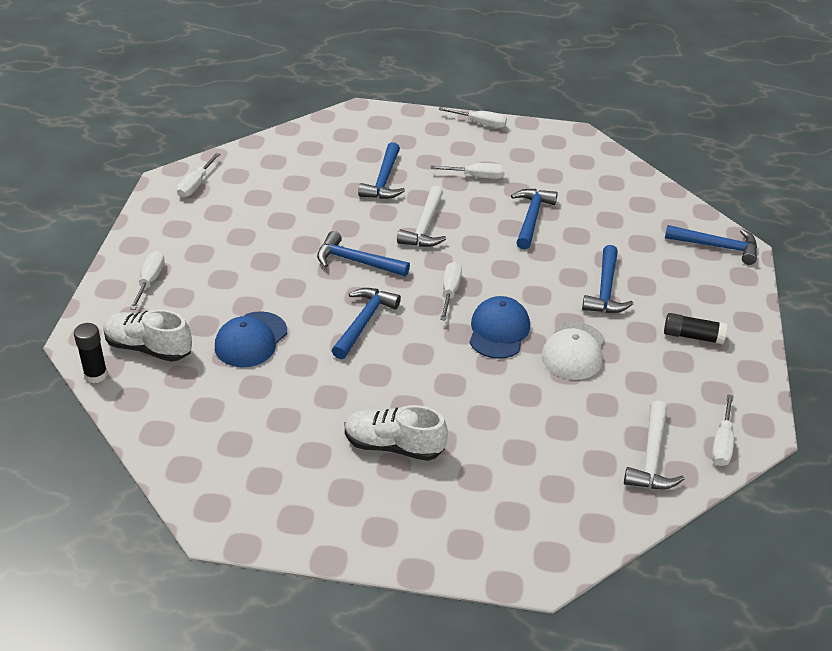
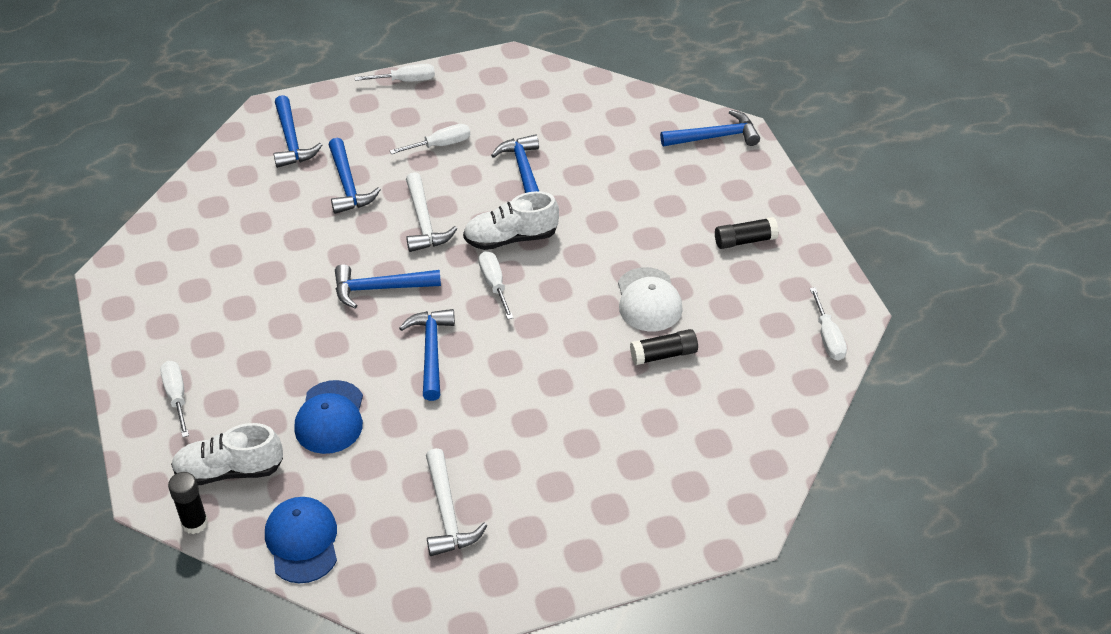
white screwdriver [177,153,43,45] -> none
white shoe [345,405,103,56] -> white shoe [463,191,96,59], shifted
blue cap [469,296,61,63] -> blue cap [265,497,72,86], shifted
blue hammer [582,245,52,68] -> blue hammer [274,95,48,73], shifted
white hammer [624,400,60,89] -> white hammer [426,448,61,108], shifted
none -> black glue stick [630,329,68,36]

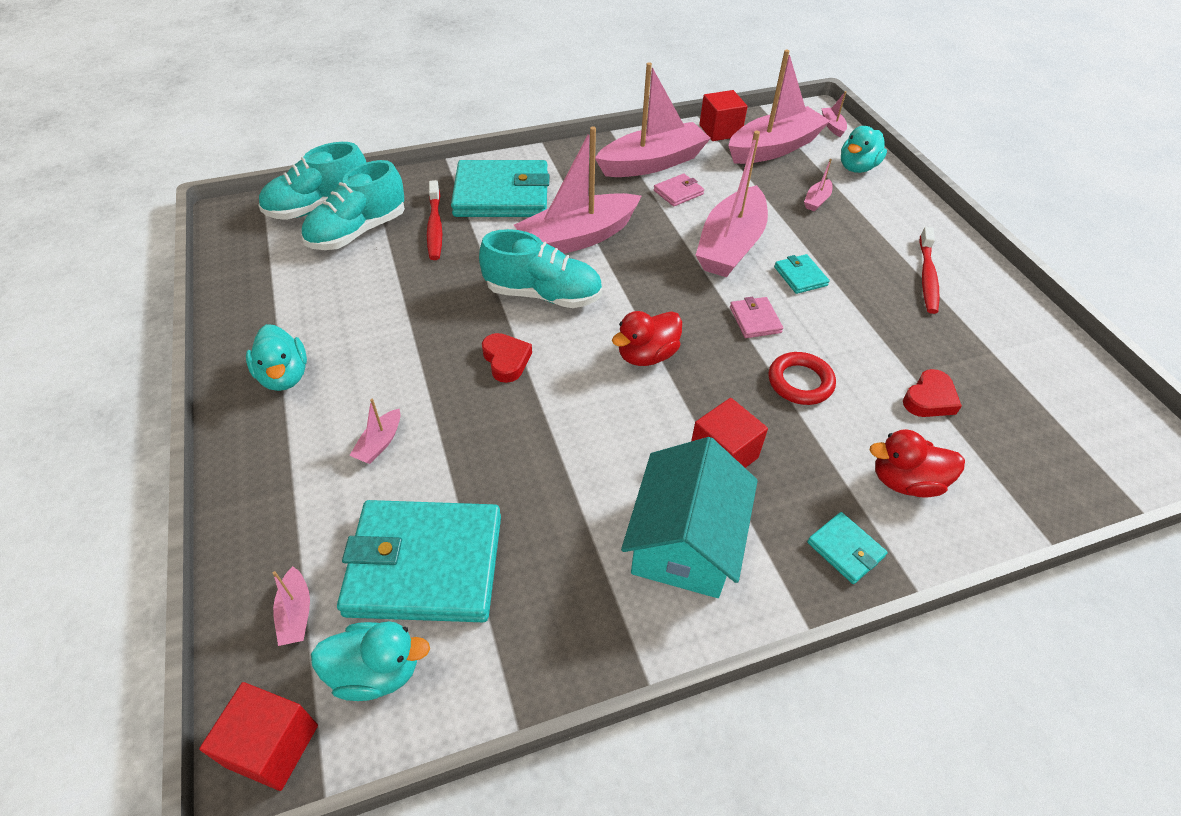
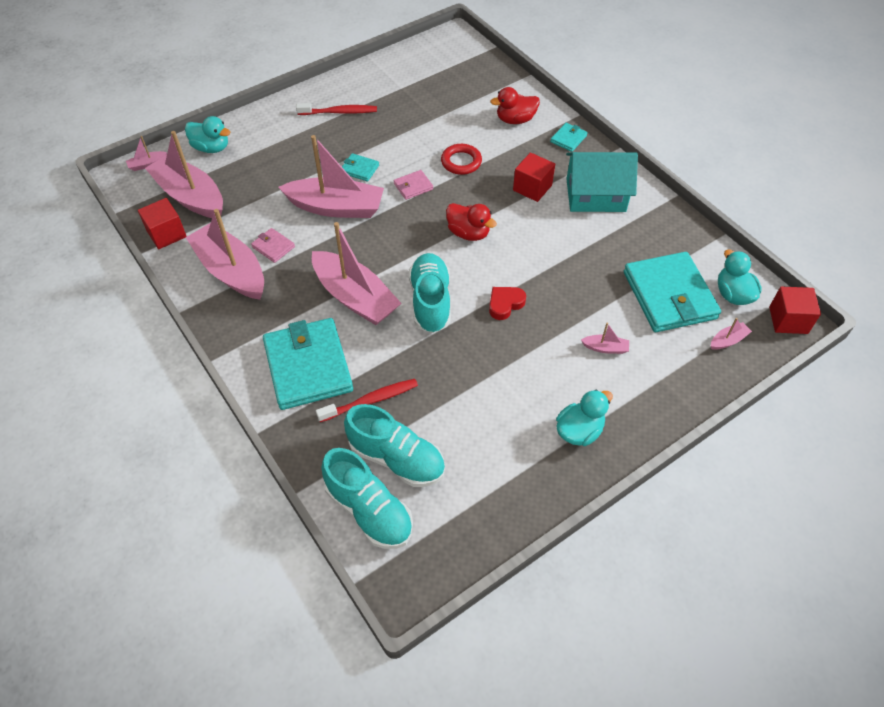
turquoise wallet [774,254,56,40] -> turquoise wallet [342,153,37,29], 60 degrees clockwise
pink boat [804,159,29,52] -> none
red duck [870,429,95,69] -> red duck [490,87,50,37], 90 degrees clockwise
red heart [903,369,59,48] -> none

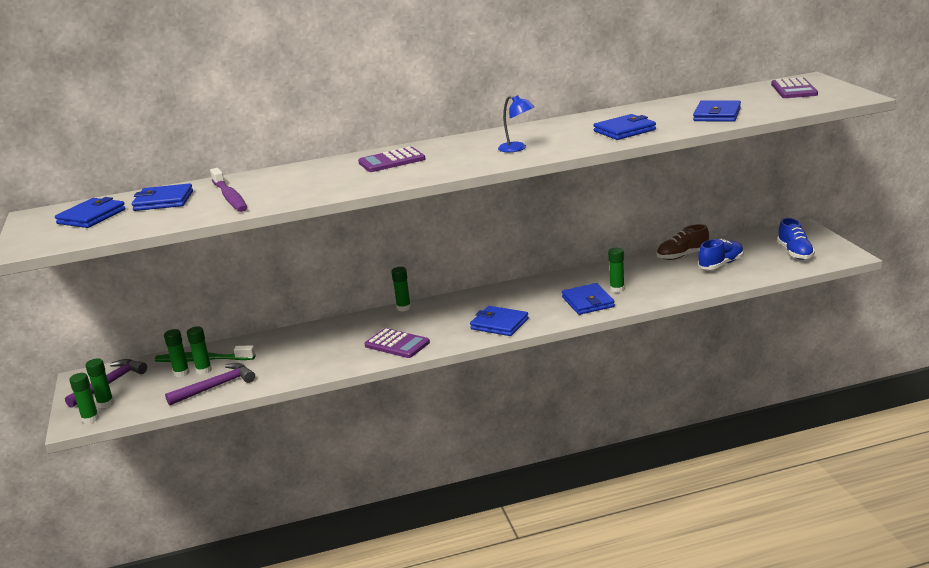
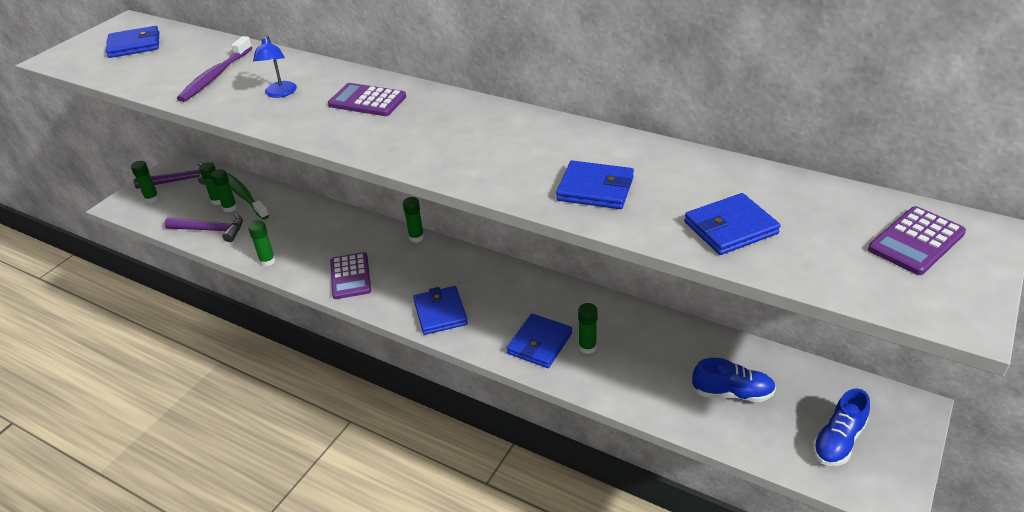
green glue stick [69,373,30,51] -> green glue stick [248,220,28,46], shifted
blue wallet [132,183,61,28] -> none
blue lamp [498,95,36,57] -> blue lamp [253,36,44,62], shifted
brown shoe [657,224,52,36] -> none

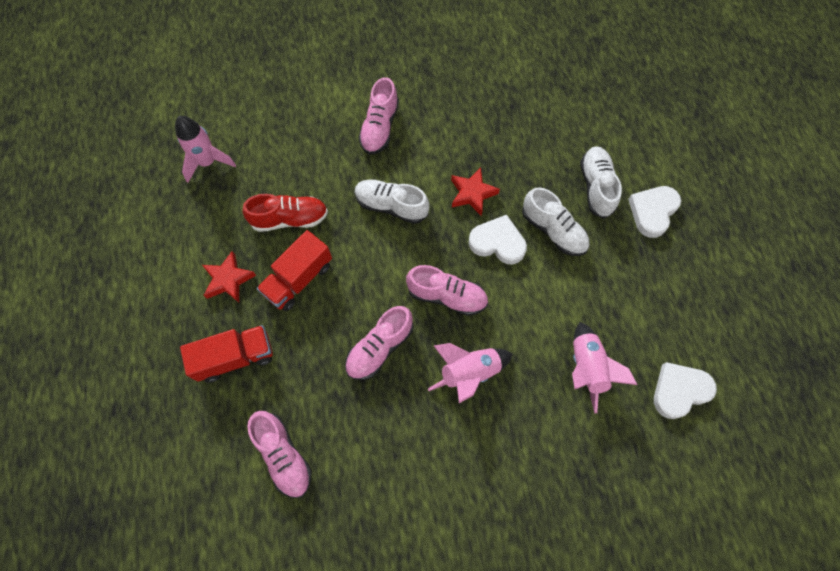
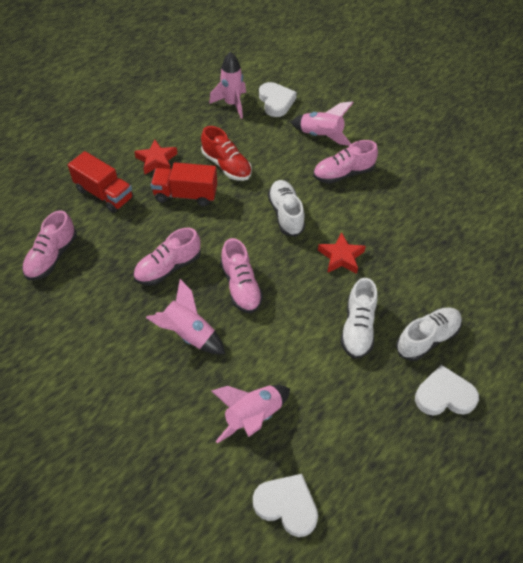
pink shoe [345,306,69,74] -> pink shoe [133,228,68,57], 45 degrees counterclockwise
white heart [468,215,59,50] -> white heart [259,82,38,35], shifted
none -> pink rocket [291,101,63,45]

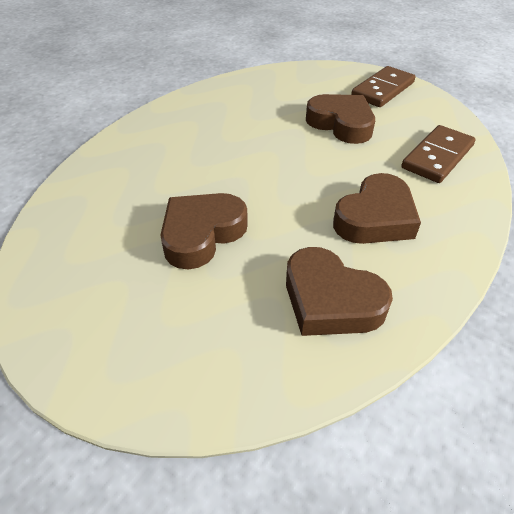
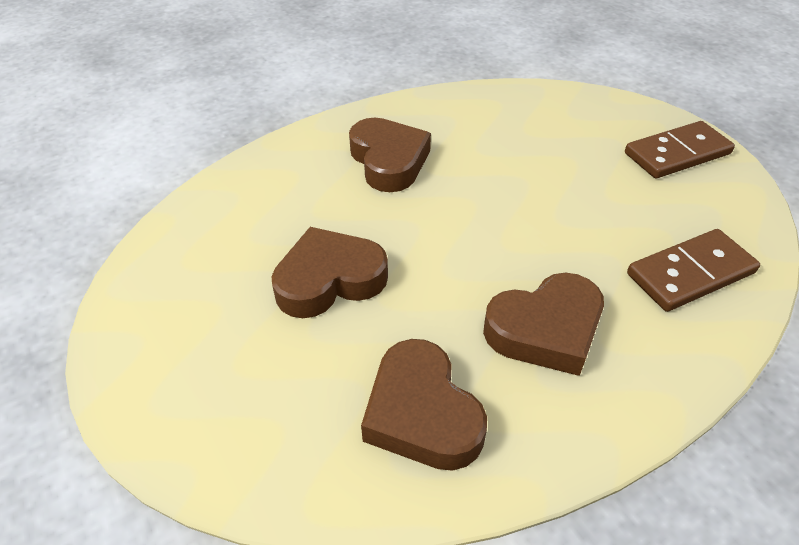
brown heart [306,94,69,50] -> brown heart [349,118,82,74], shifted

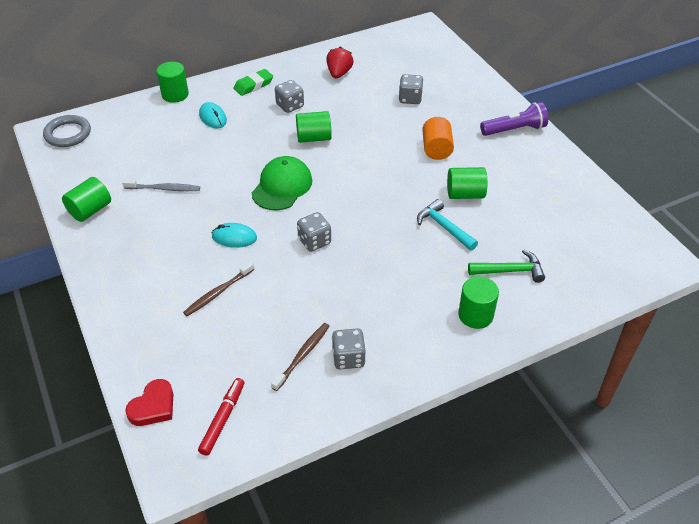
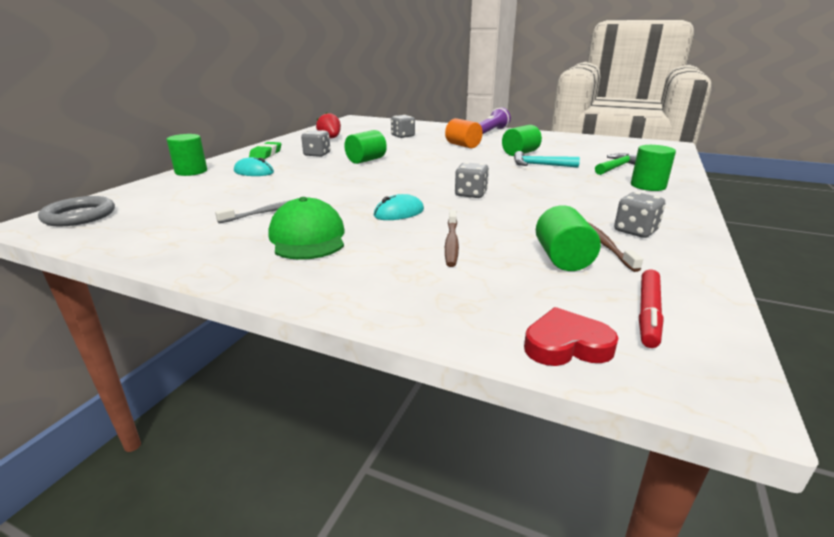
green cylinder [62,177,49,45] -> green cylinder [536,205,65,66], shifted
red heart [125,379,48,47] -> red heart [524,307,94,59], 90 degrees counterclockwise
red marker [198,378,46,78] -> red marker [639,269,25,79], 135 degrees counterclockwise
green cap [252,156,60,54] -> green cap [269,197,75,63], shifted

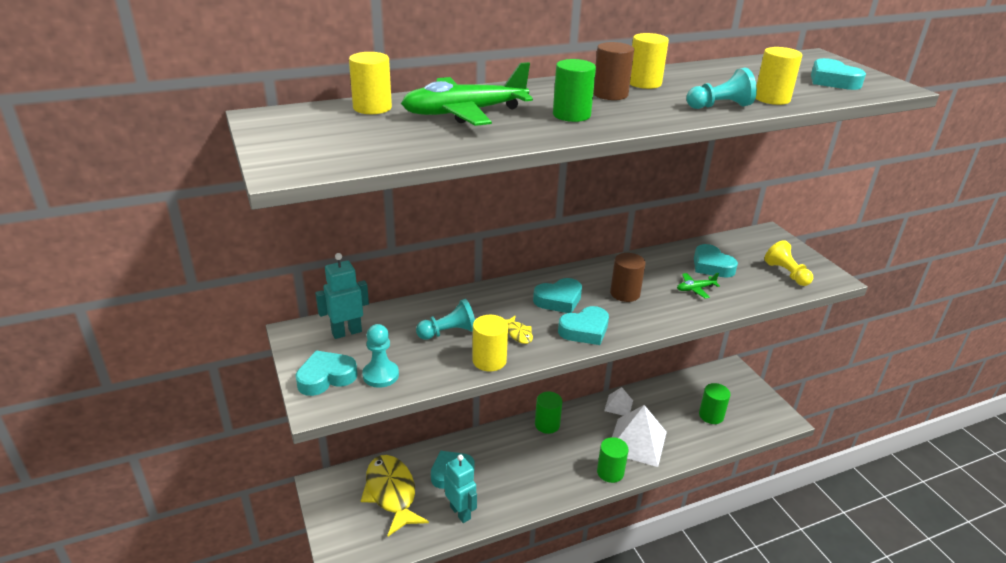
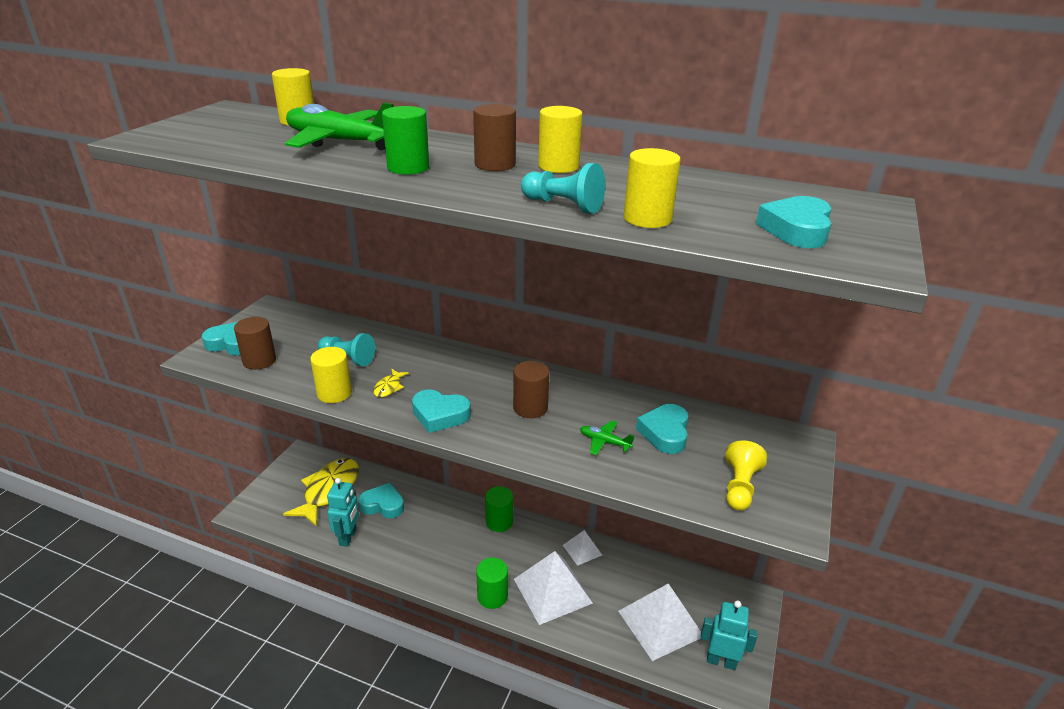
turquoise robot [315,253,54,86] -> turquoise robot [701,600,57,70], shifted
turquoise pawn [362,324,37,64] -> brown cylinder [234,317,42,53]
turquoise heart [533,278,49,35] -> none
green cylinder [699,383,31,41] -> white pyramid [618,583,83,78]

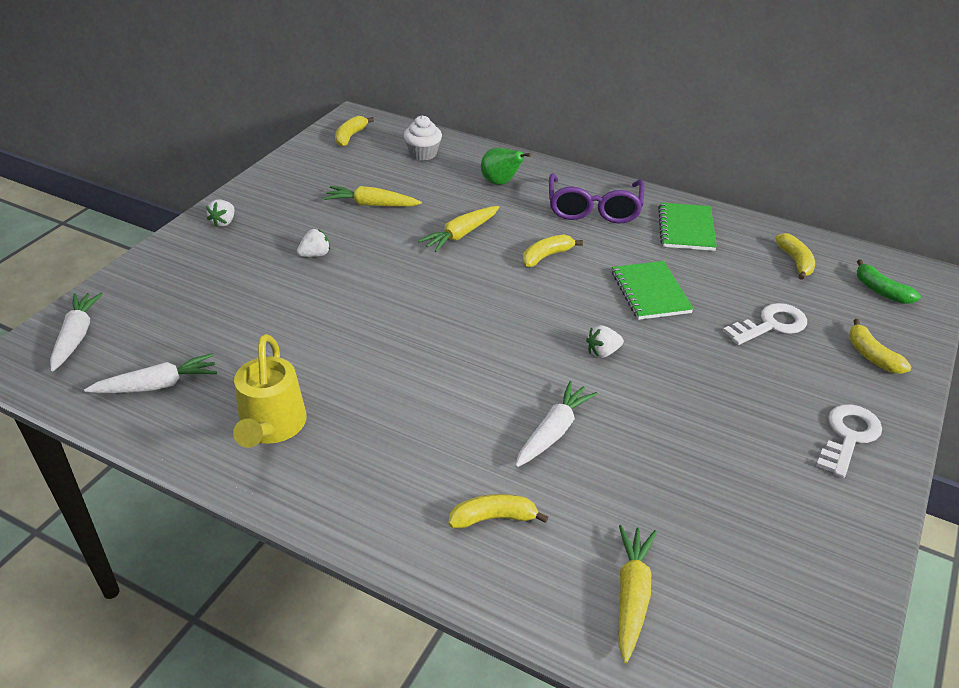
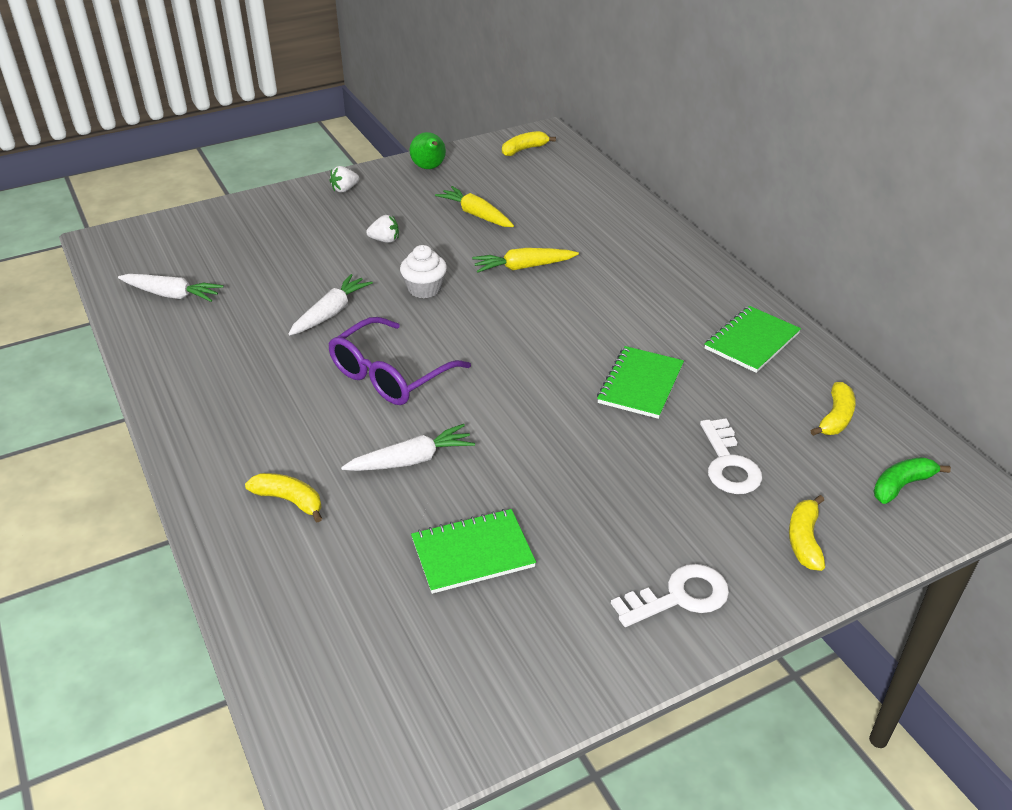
white carrot [50,293,53,78] -> white carrot [288,274,85,62], shifted
yellow watering can [233,334,74,114] -> none
white cupcake [404,116,38,45] -> white cupcake [400,245,47,53], shifted
green pear [481,148,50,37] -> green pear [409,132,37,37], shifted
yellow banana [523,235,60,32] -> none
purple glasses [549,173,95,50] -> purple glasses [328,317,143,88], shifted
white strawberry [586,325,38,33] -> none
yellow carrot [618,525,39,138] -> none
white key [723,303,84,42] -> white key [700,419,62,75], 75 degrees clockwise
green banana [857,259,64,45] -> green banana [873,457,78,47], 60 degrees clockwise
none -> green notebook [411,509,125,85]

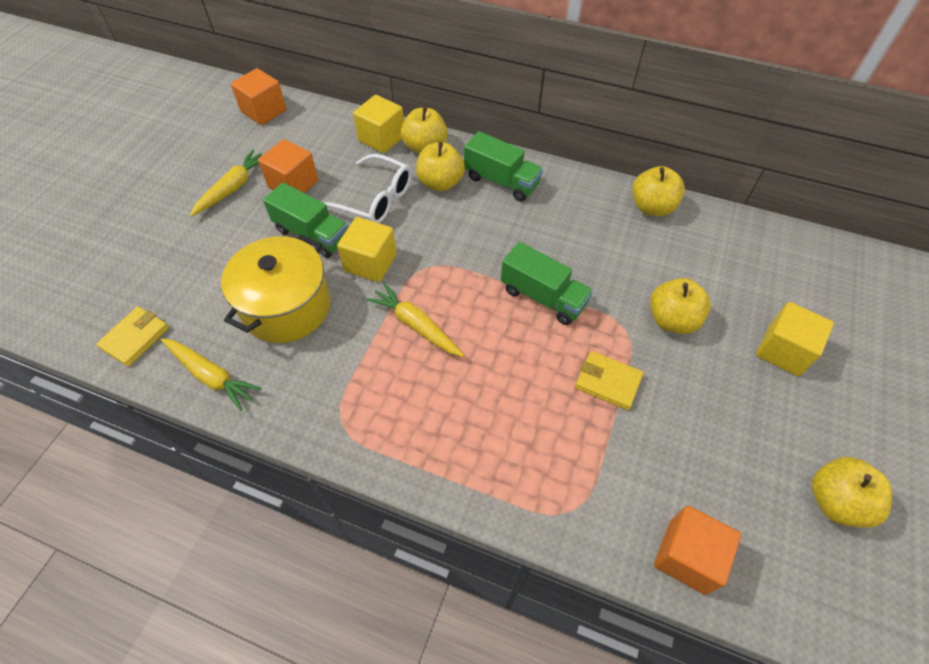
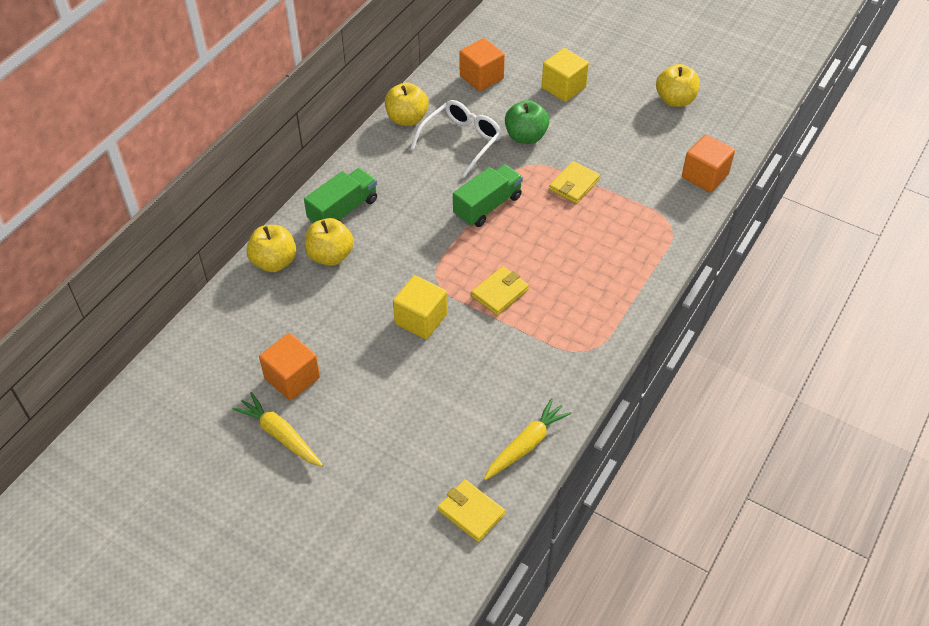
yellow pot [221,234,110,109] -> none
orange cube [231,68,56,57] -> orange cube [460,38,45,53], shifted
green truck [263,183,85,75] -> none
white glasses [325,154,87,69] -> white glasses [411,100,91,78], shifted
yellow cube [353,95,51,58] -> none
yellow carrot [366,283,98,74] -> yellow wallet [471,266,58,49]
yellow apple [650,278,61,56] -> green apple [505,100,44,44]

